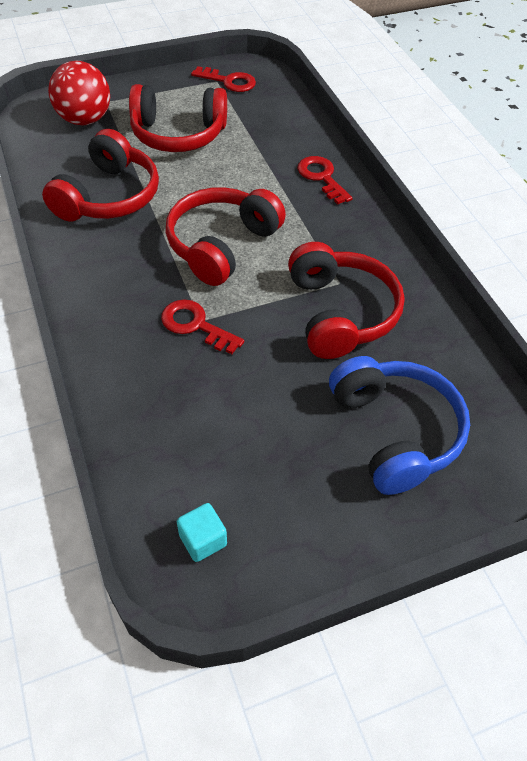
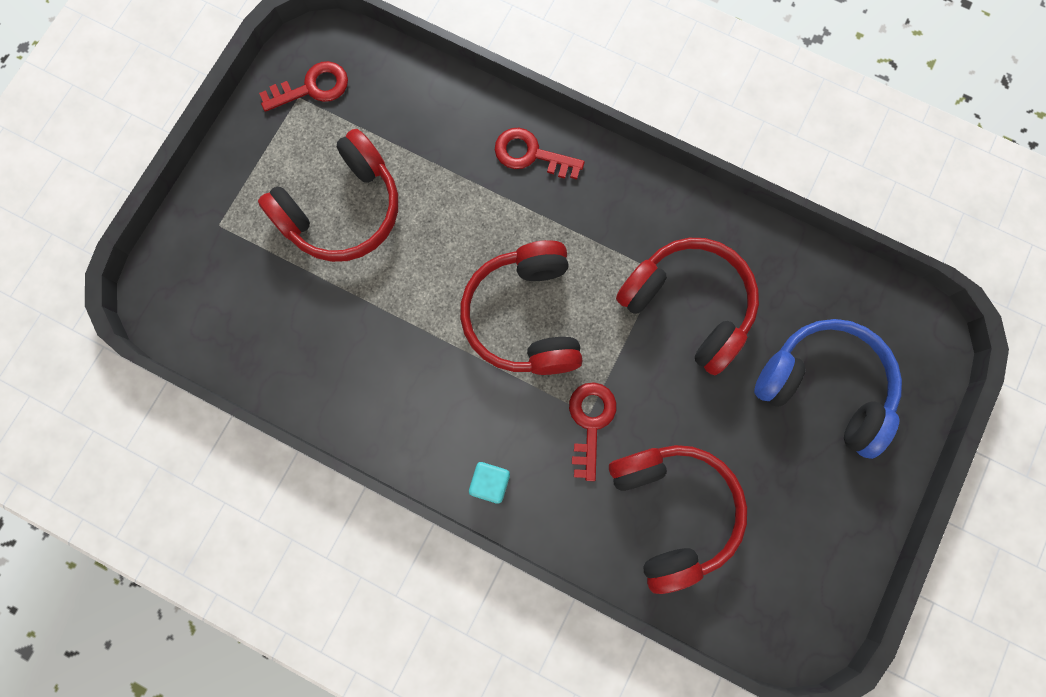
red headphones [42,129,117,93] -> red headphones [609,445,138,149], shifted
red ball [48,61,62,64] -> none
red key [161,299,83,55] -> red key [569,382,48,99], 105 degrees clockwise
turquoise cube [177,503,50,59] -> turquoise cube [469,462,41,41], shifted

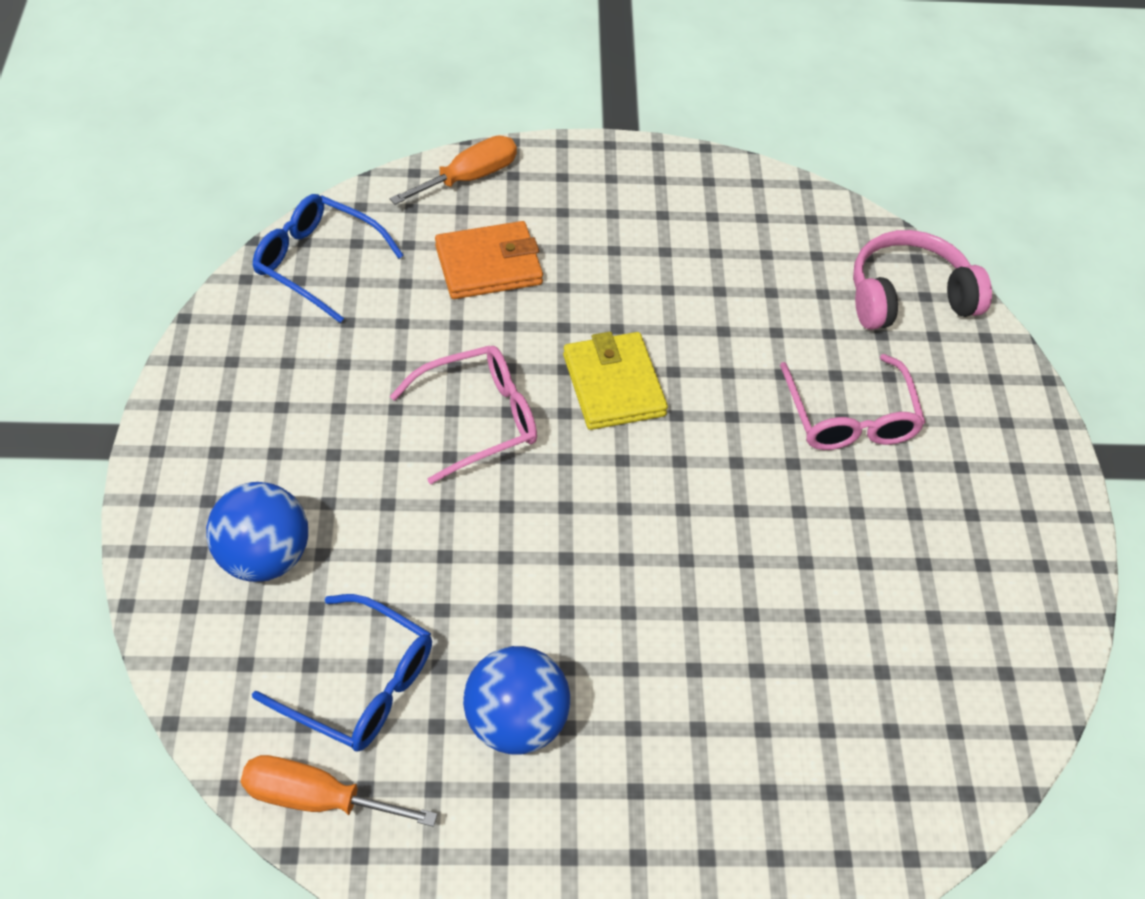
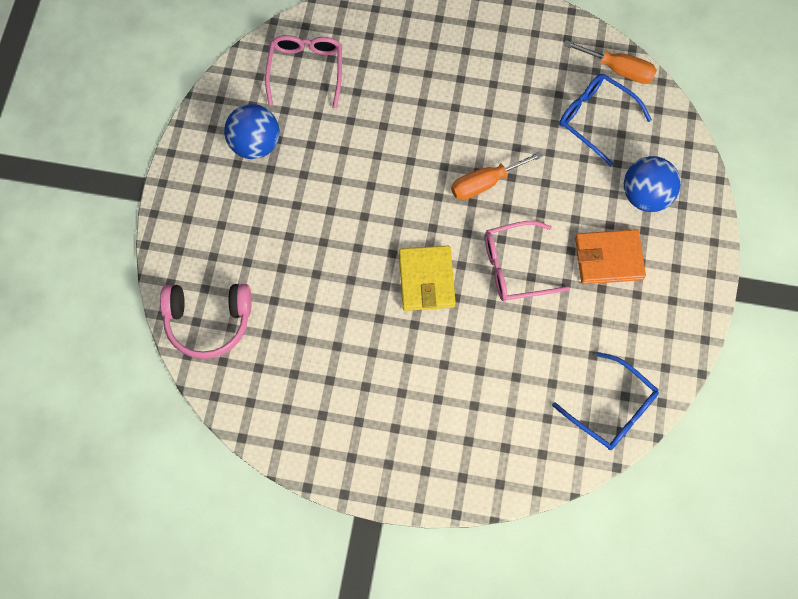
orange screwdriver [390,136,127,69] -> orange screwdriver [451,151,92,49], shifted
orange wallet [435,221,108,78] -> orange wallet [575,229,71,55], shifted
blue ball [463,646,107,109] -> blue ball [224,104,55,55], shifted
pink glasses [780,354,146,96] -> pink glasses [265,35,77,73], shifted

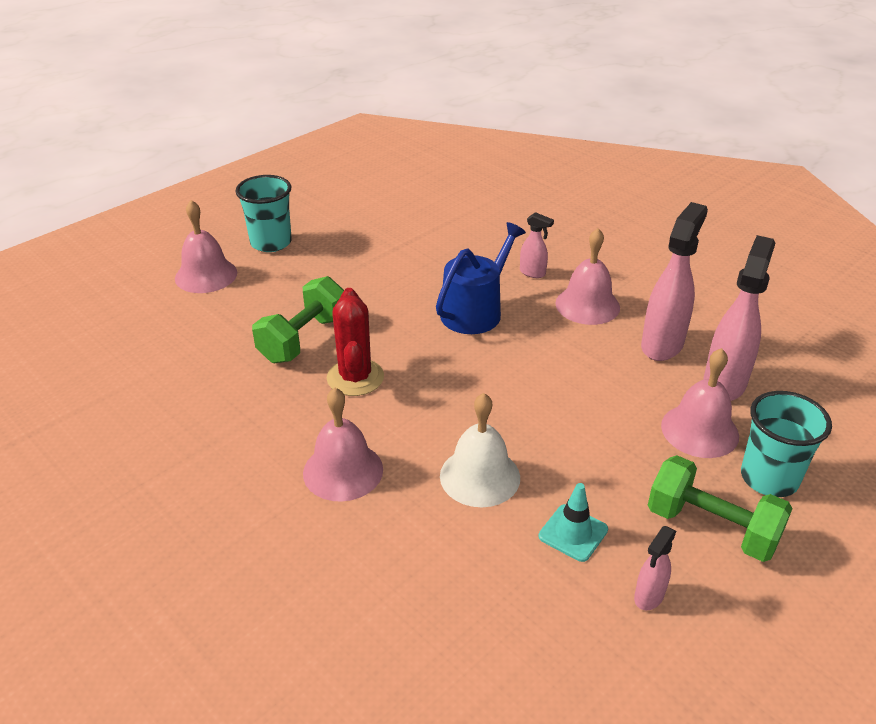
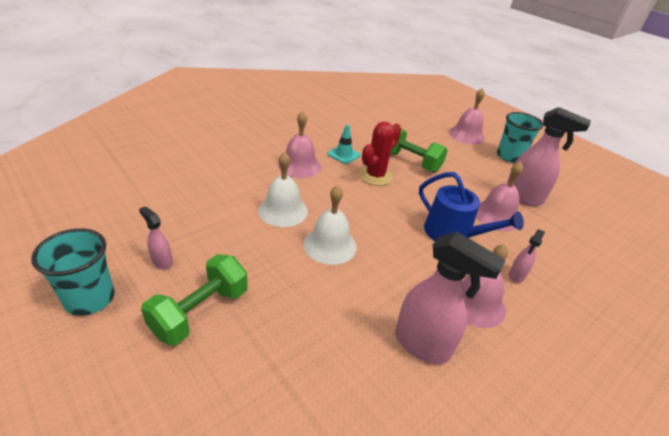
red cactus [327,288,57,108] -> red cactus [359,122,43,64], 45 degrees counterclockwise
turquoise traffic cone [539,483,69,79] -> turquoise traffic cone [327,124,34,40], shifted
pink bell [661,348,78,110] -> pink bell [476,161,47,71], shifted
pink spray bottle [703,235,72,166] -> pink spray bottle [507,107,84,99], shifted
turquoise cup [741,391,91,106] -> turquoise cup [31,228,84,88], shifted
none -> white bell [303,185,54,80]

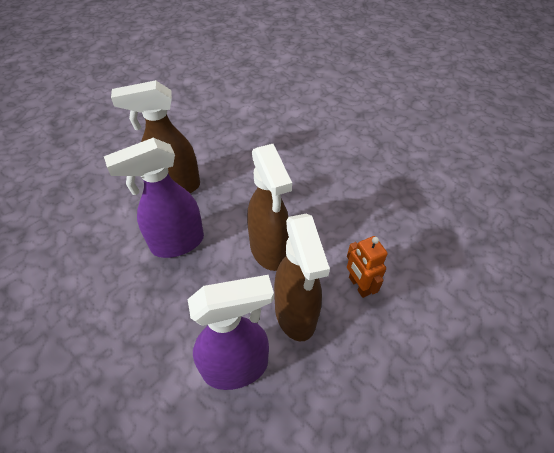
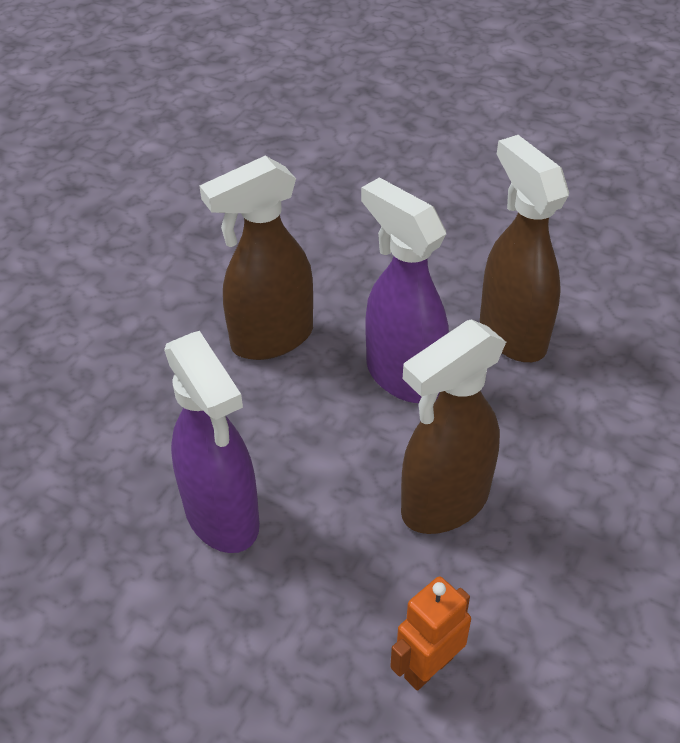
brown spray bottle [274,214,56,128] -> brown spray bottle [200,156,113,204], shifted

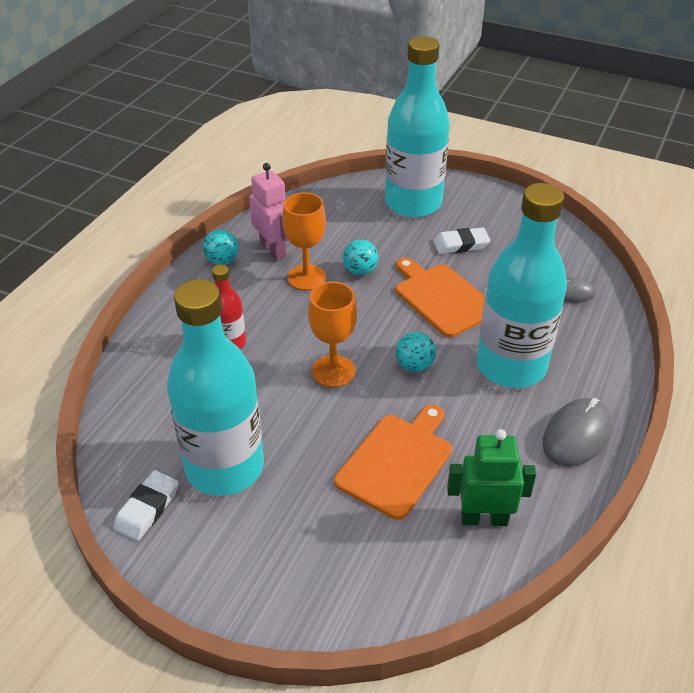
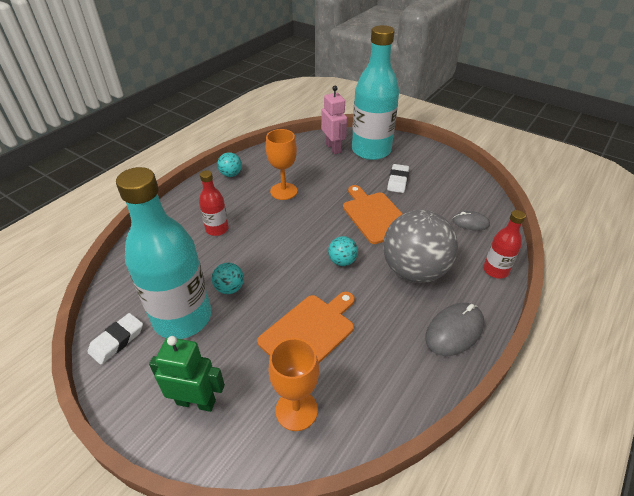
pink robot [249,163,39,98] -> pink robot [321,86,26,68], shifted
orange goblet [308,282,49,105] -> orange goblet [269,338,50,93], shifted
turquoise ball [343,239,35,36] -> turquoise ball [212,263,32,31], shifted
white eraser [433,227,57,27] -> white eraser [387,164,22,29], 75 degrees counterclockwise
green robot [447,429,89,97] -> green robot [149,336,76,76], shifted
turquoise bottle [476,183,91,205] -> grey ball [383,210,75,73]
none -> red bottle [483,210,43,69]

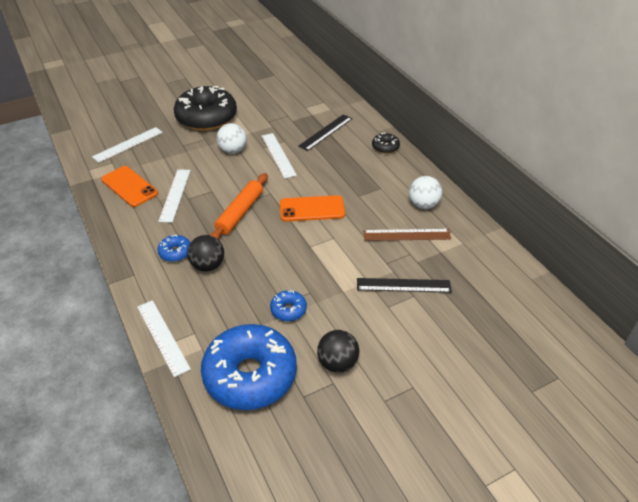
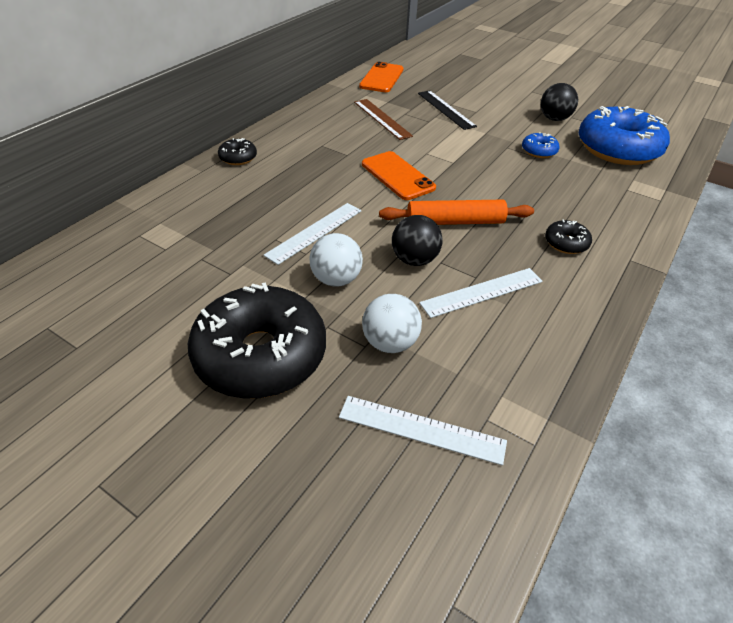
orange phone [101,166,57,41] -> orange phone [359,62,45,30], shifted
white ruler [137,300,54,77] -> none
blue donut [157,234,33,28] -> black donut [545,220,47,34]
black ball [187,235,37,36] -> black ball [392,215,51,51], shifted
black ruler [298,114,54,37] -> none
white ball [409,176,33,33] -> white ball [362,294,60,59], shifted

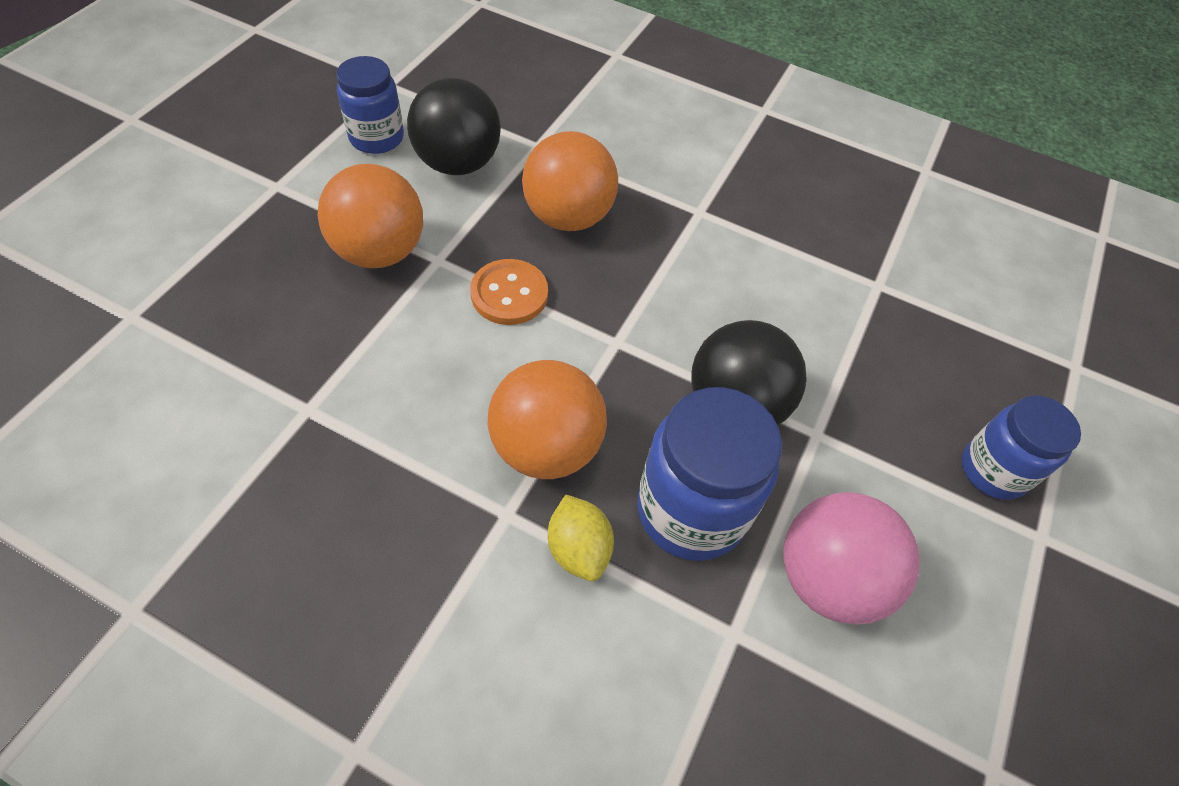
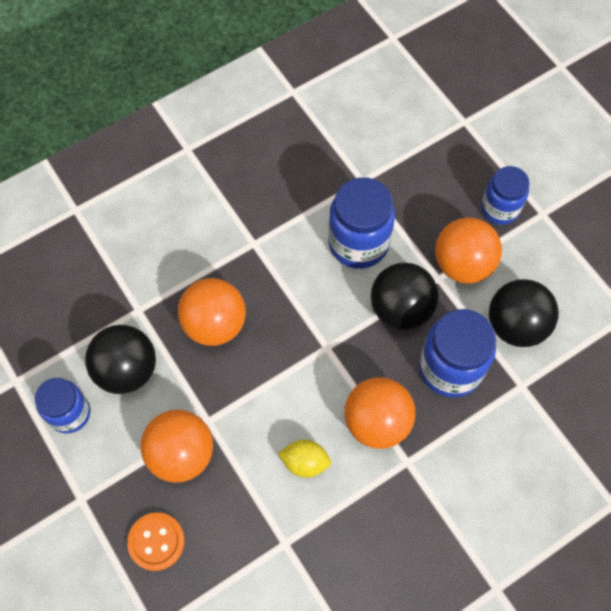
orange button [470,259,78,66] -> orange button [127,512,58,59], shifted
yellow lemon [548,495,66,86] -> yellow lemon [278,440,53,38], shifted
pink ball [783,492,137,133] -> black ball [489,279,70,68]
none -> blue jar [328,177,67,92]
none -> orange ball [435,218,67,66]

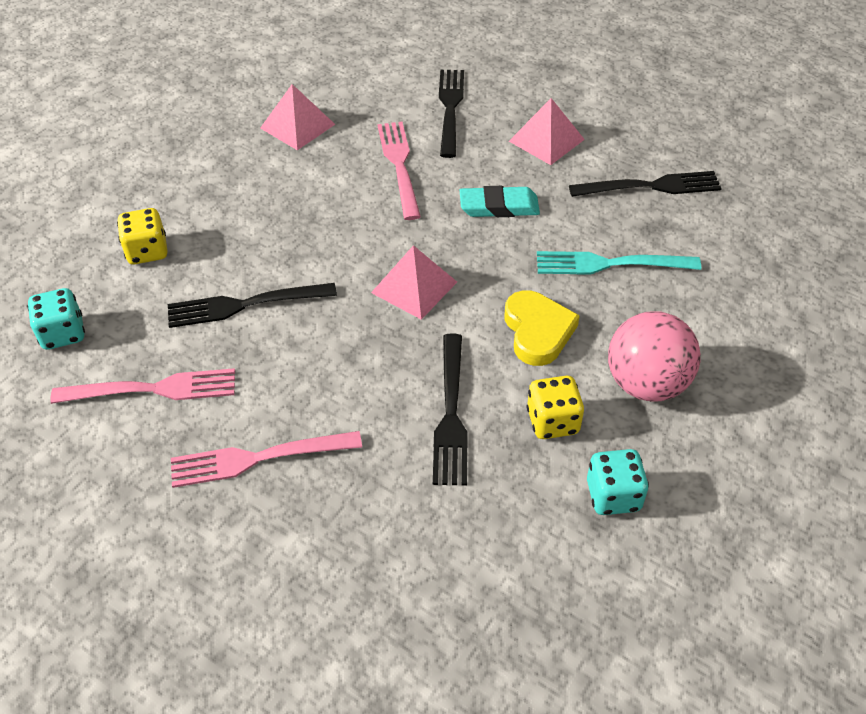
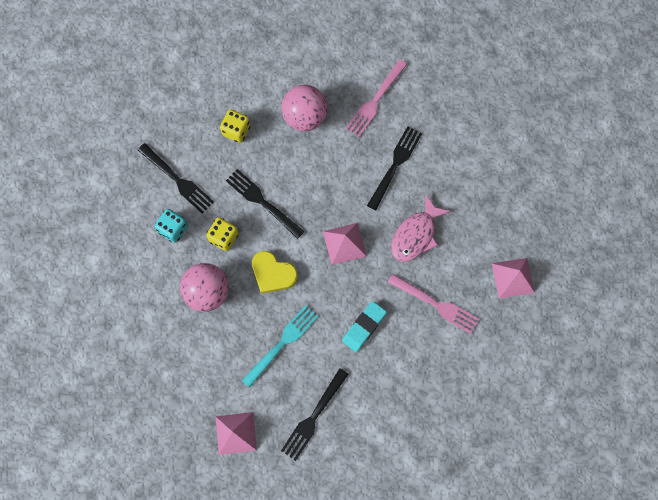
turquoise dice [27,288,58,62] -> none
yellow dice [117,208,50,56] -> yellow dice [220,109,30,34], shifted
pink fork [171,431,191,57] -> pink ball [281,85,47,46]
black fork [439,70,25,88] -> black fork [138,143,76,70], shifted
pink pyramid [509,98,76,67] -> pink pyramid [216,412,41,43], shifted
none -> pink fish [391,195,60,67]

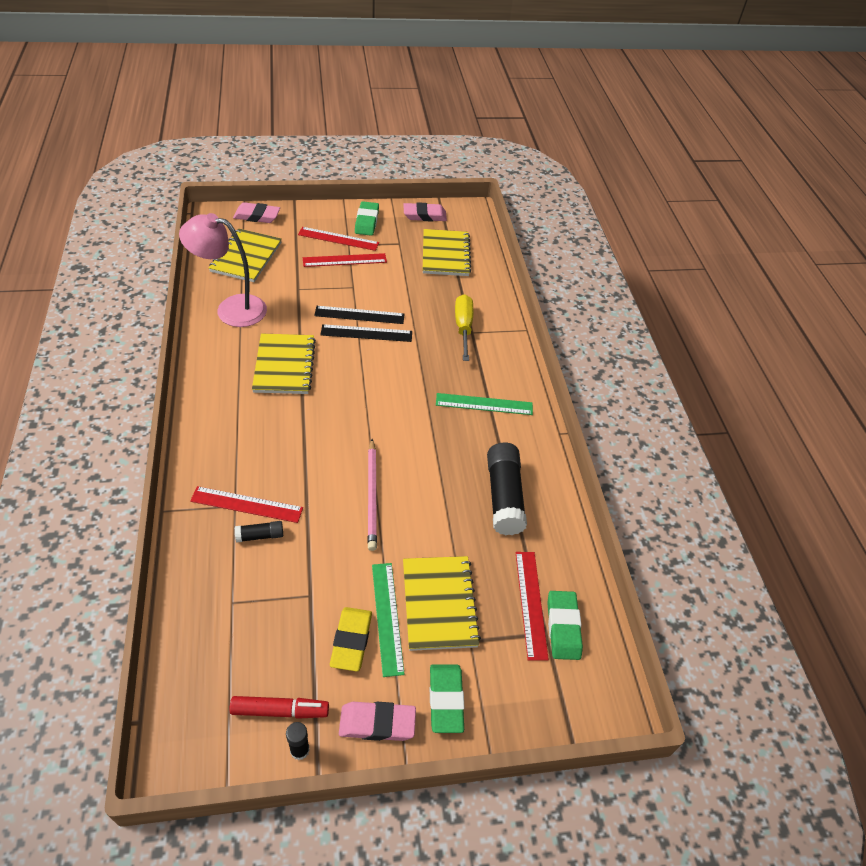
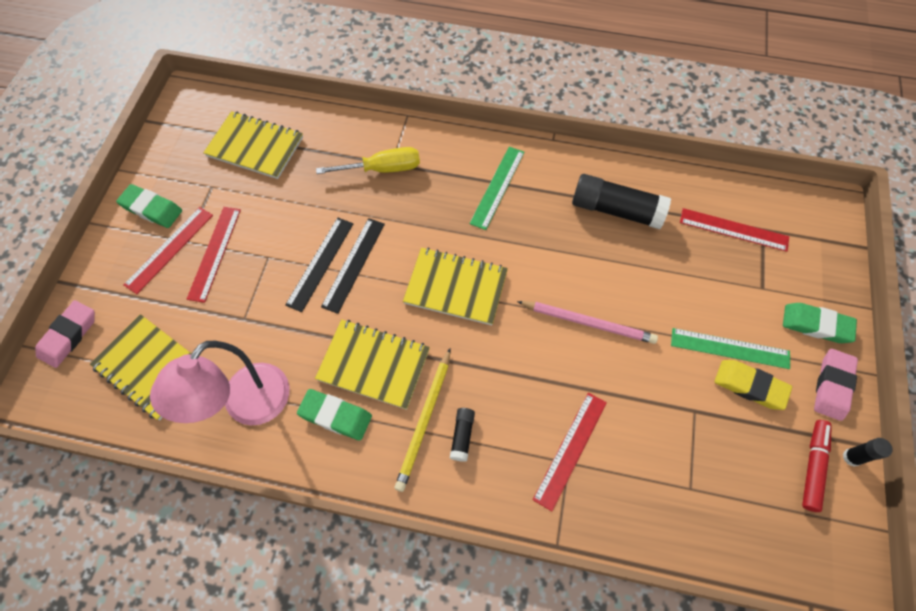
black glue stick [235,521,48,22] -> black glue stick [450,408,25,54], shifted
pink eraser [403,202,44,20] -> none
yellow notebook [403,556,78,95] -> yellow notebook [403,247,105,78], shifted
yellow screwdriver [455,294,18,67] -> yellow screwdriver [316,147,104,27], 150 degrees clockwise
green eraser [547,591,36,69] -> green eraser [297,389,75,52], shifted
none -> yellow pencil [394,349,56,143]

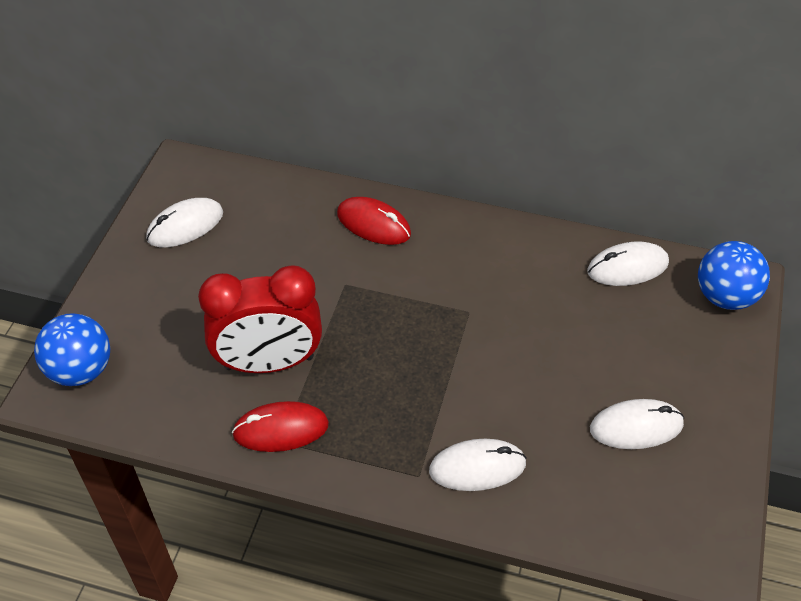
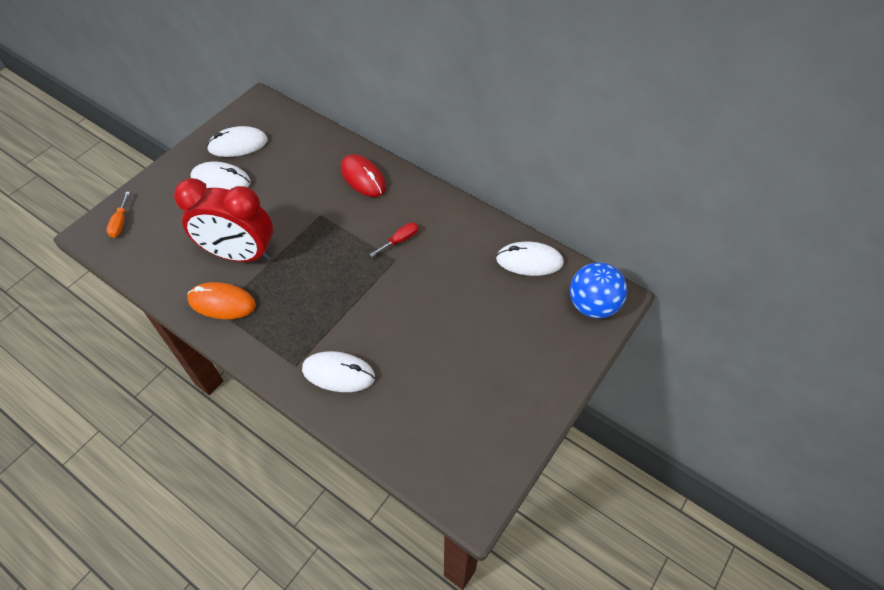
blue ball [34,313,76,73] -> orange screwdriver [106,192,24,46]
red mouse [232,401,97,51] -> orange mouse [187,282,69,37]
white mouse [590,399,94,50] -> white mouse [190,162,61,28], shifted
none -> red screwdriver [370,222,48,34]

